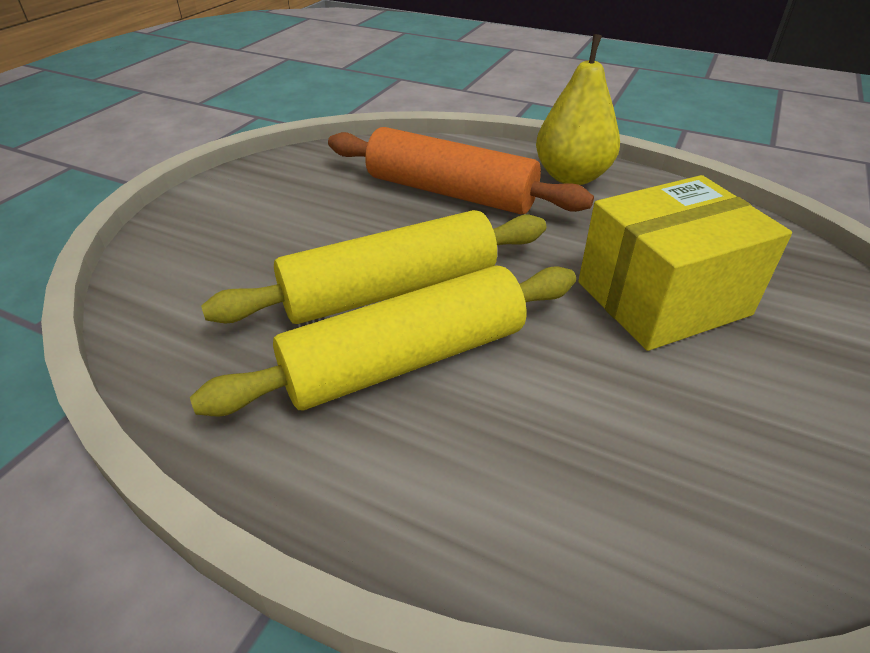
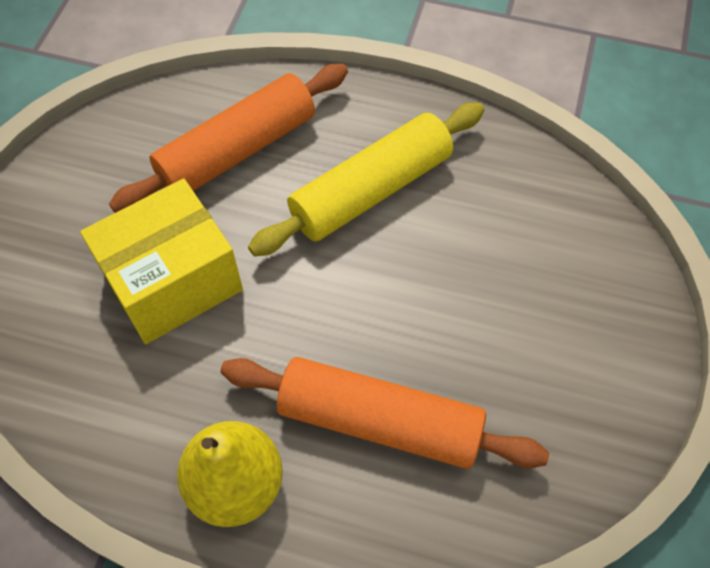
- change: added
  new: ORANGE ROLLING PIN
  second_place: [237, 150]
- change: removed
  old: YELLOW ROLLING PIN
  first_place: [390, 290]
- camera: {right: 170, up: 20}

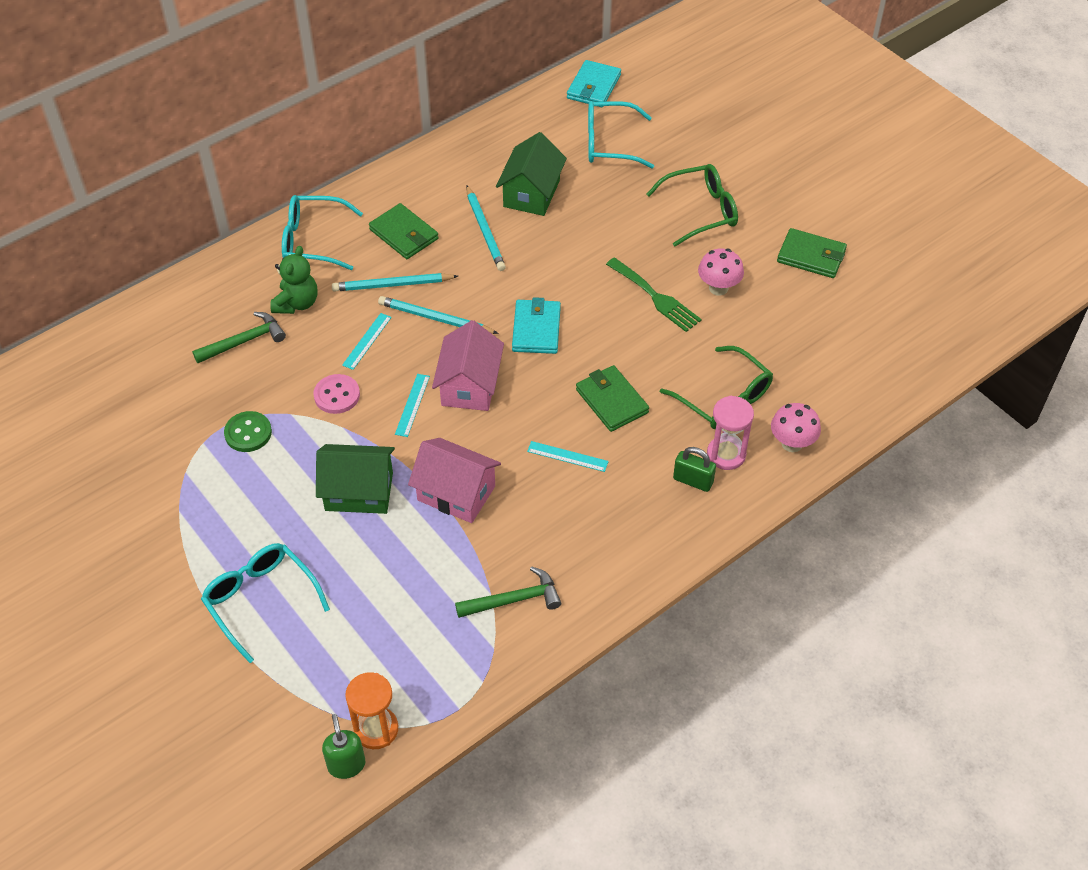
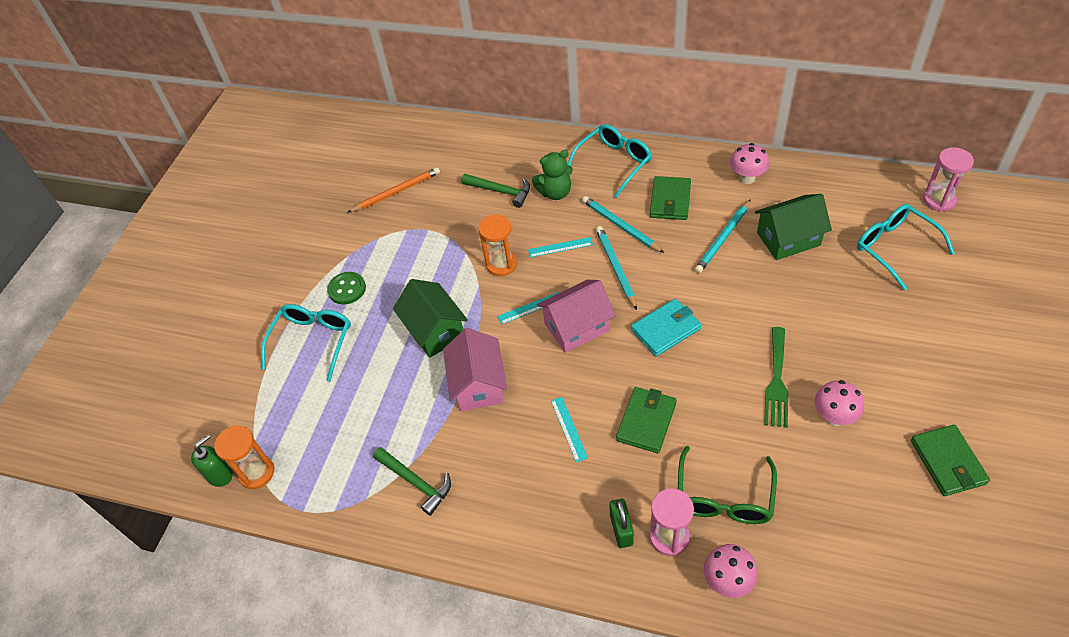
- change: moved
  old: GREEN BUTTON
  first_place: [248, 433]
  second_place: [347, 289]
- change: added
  new: ORANGE PENCIL
  second_place: [396, 192]
- change: replaced
  old: PINK BUTTON
  new: ORANGE HOURGLASS
  first_place: [337, 395]
  second_place: [501, 264]
- change: turned
  old: TURQUOISE GLASSES
  first_place: [312, 240]
  second_place: [614, 163]
  degrees: 75
- change: added
  new: PINK MUSHROOM
  second_place: [747, 178]
- change: replaced
  old: TURQUOISE WALLET
  new: PINK HOURGLASS
  first_place: [593, 87]
  second_place: [939, 200]
- change: removed
  old: GREEN GLASSES
  first_place: [701, 211]
- camera: {right: 60, up: 0}

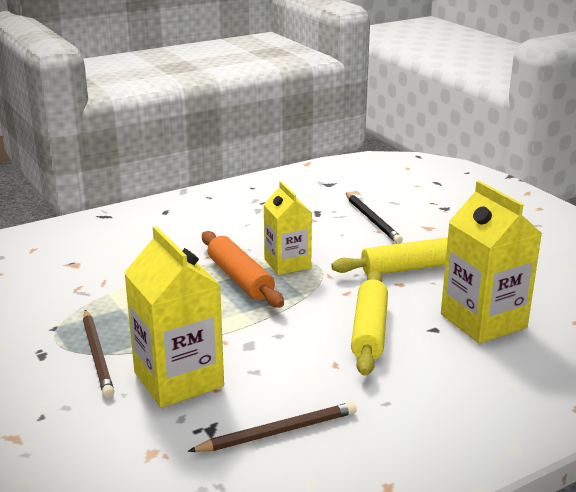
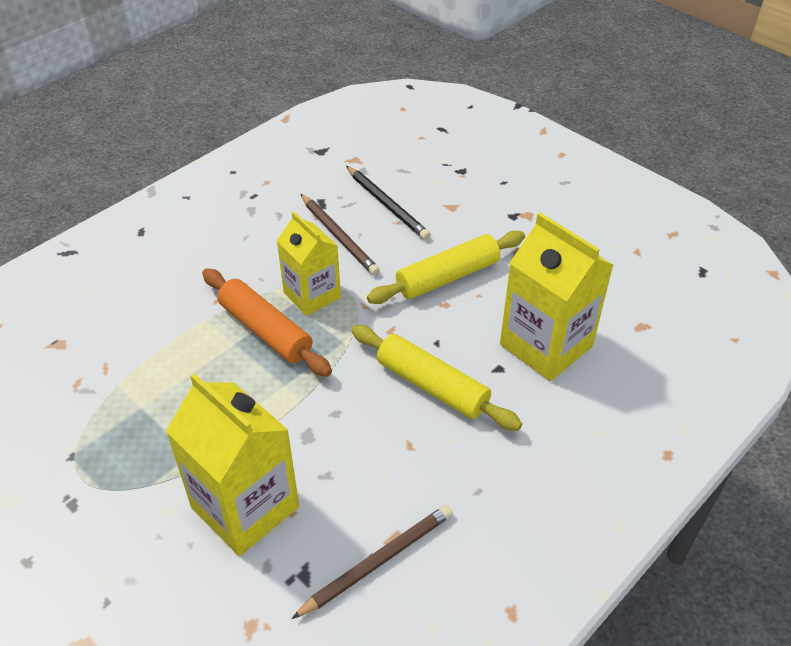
- change: moved
  old: BROWN PENCIL
  first_place: [97, 355]
  second_place: [339, 237]
- change: turned
  old: YELLOW ROLLING PIN
  first_place: [369, 331]
  second_place: [432, 386]
  degrees: -45
- camera: {right: -15, up: 20}

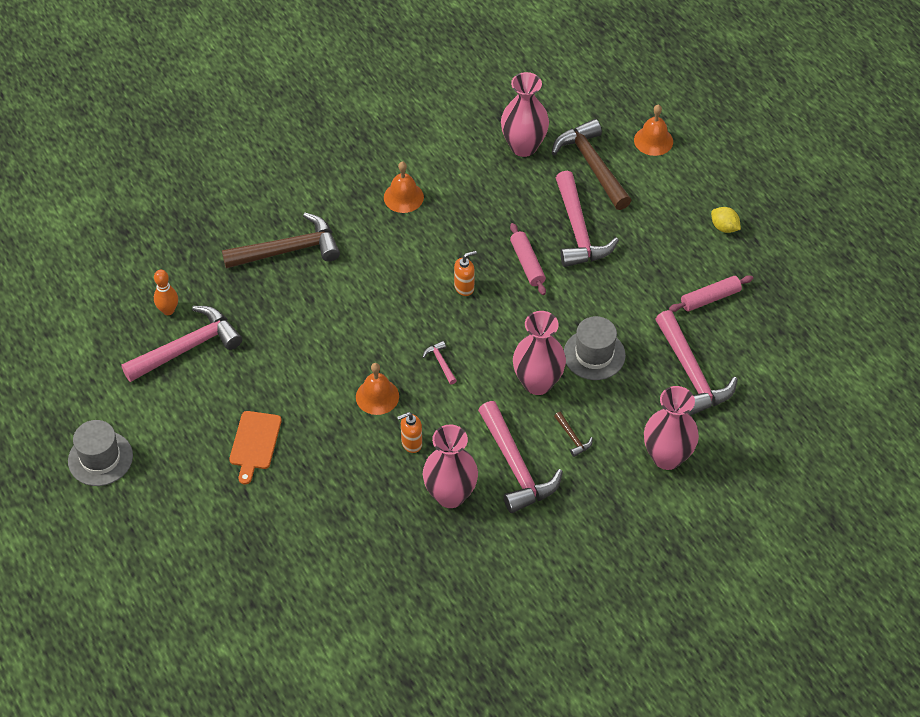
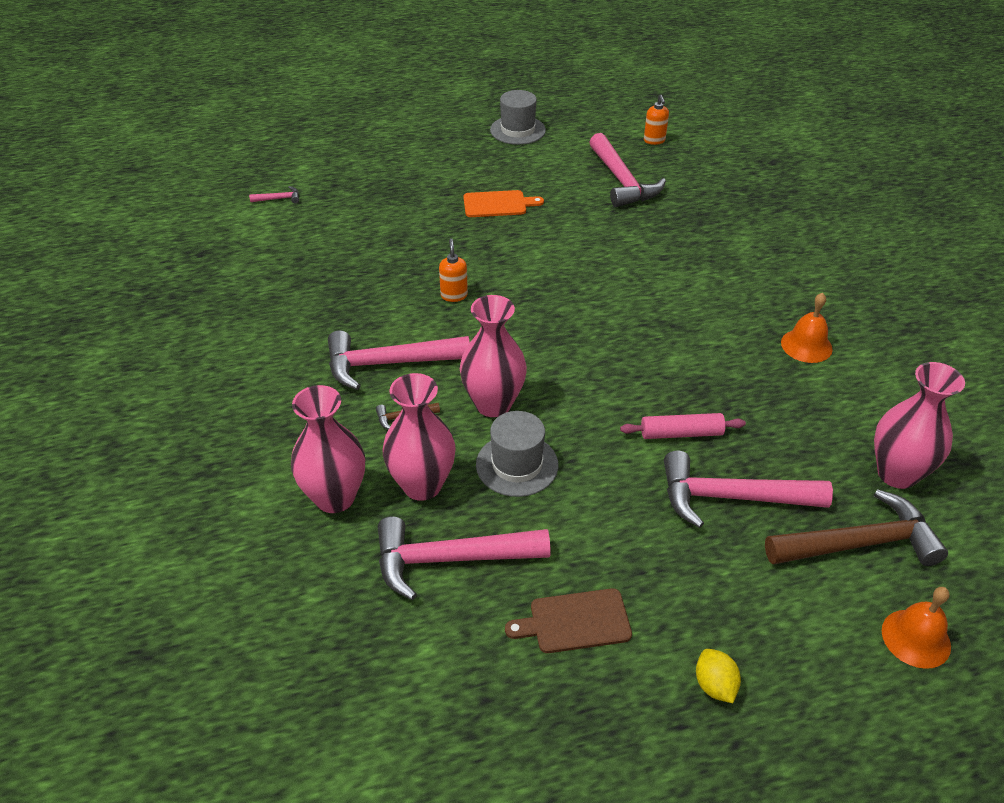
- change: moved
  old: PINK HAMMER
  first_place: [441, 362]
  second_place: [279, 199]
- change: moved
  old: PINK VASE
  first_place: [450, 495]
  second_place: [422, 485]
- change: turned
  old: ORANGE CUTTING BOARD
  first_place: [255, 443]
  second_place: [498, 204]
  degrees: 150
- change: replaced
  old: PINK ROLLING PIN
  new: BROWN CUTTING BOARD
  first_place: [710, 298]
  second_place: [575, 622]
- change: moved
  old: ORANGE SOAP DISPENSER
  first_place: [464, 287]
  second_place: [654, 141]
- change: turned
  old: YELLOW LEMON
  first_place: [724, 227]
  second_place: [714, 685]
  degrees: -75
- change: removed
  old: ORANGE BOWLING PIN
  first_place: [168, 310]
- change: removed
  old: BROWN HAMMER
  first_place: [289, 250]
- change: removed
  old: ORANGE BELL
  first_place: [377, 396]
- camera: {right: 105, up: -10}

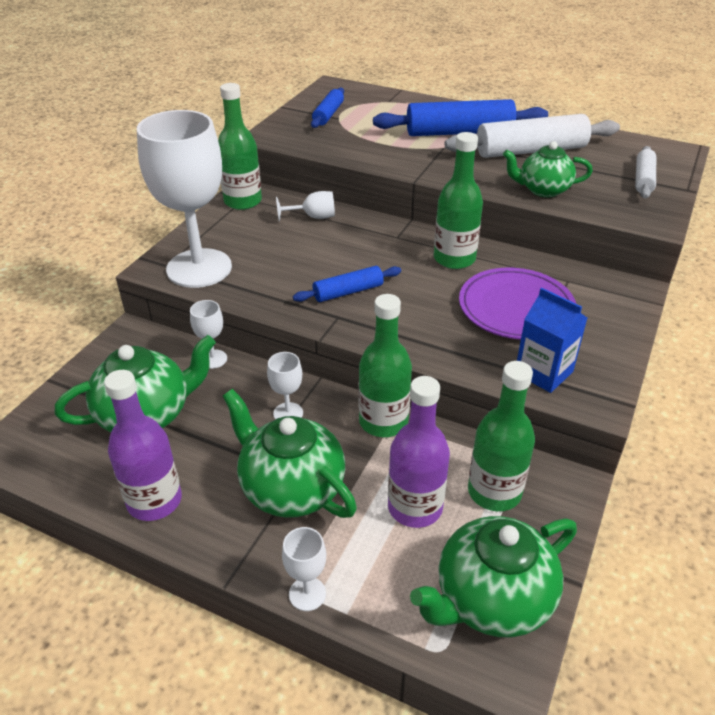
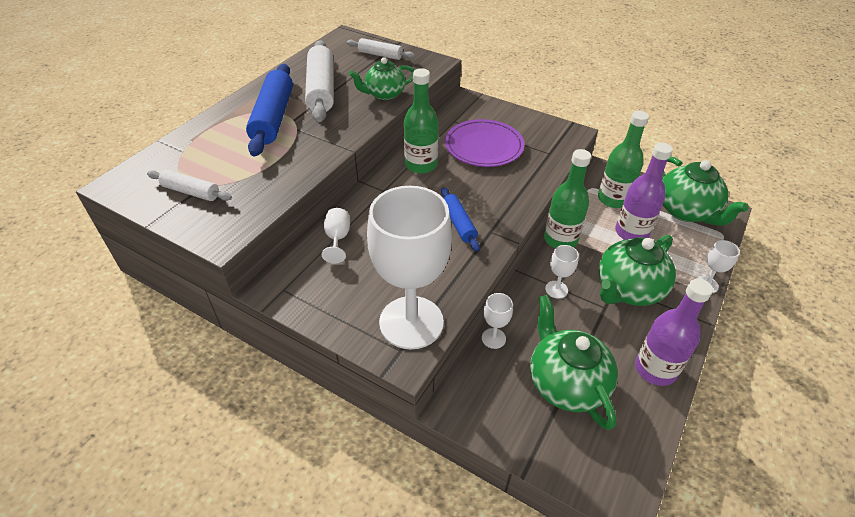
- change: recoloured
  old: BLUE ROLLING PIN
  new: WHITE ROLLING PIN
  first_place: [328, 114]
  second_place: [191, 192]
- change: turned
  old: GREEN TEAPOT
  first_place: [543, 190]
  second_place: [384, 94]
  degrees: 60
- change: removed
  old: GREEN BOTTLE
  first_place: [243, 201]
- change: removed
  old: BLUE CARTON
  first_place: [543, 372]
- camera: {right: -85, up: 5}

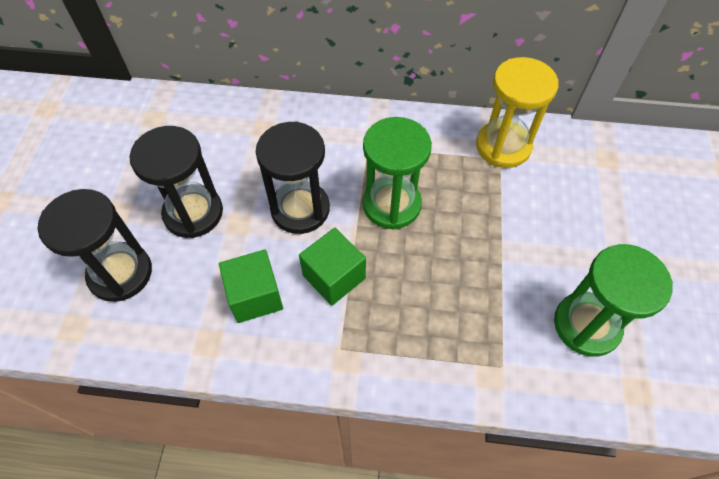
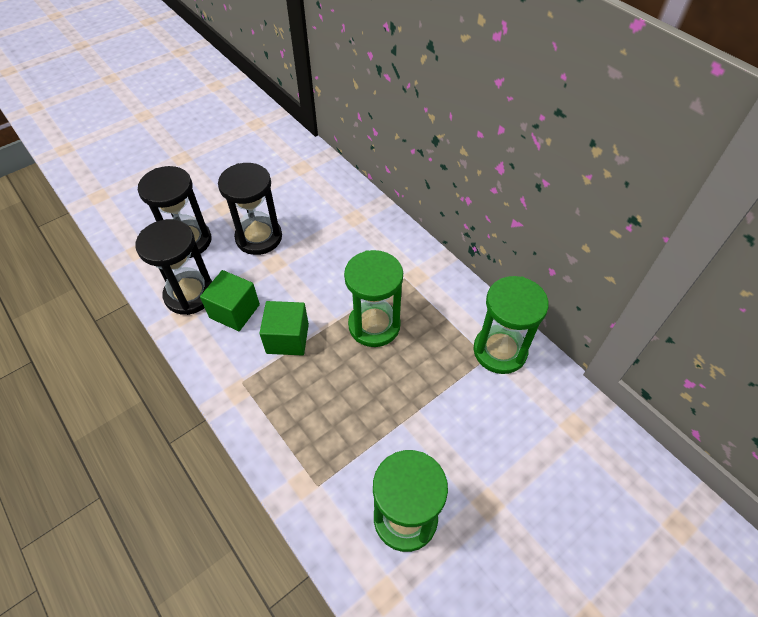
- change: moved
  old: BLACK HOURGLASS
  first_place: [300, 209]
  second_place: [190, 294]
- change: recoloured
  old: YELLOW HOURGLASS
  new: GREEN HOURGLASS
  first_place: [503, 146]
  second_place: [500, 351]
- camera: {right: 45, up: -5}

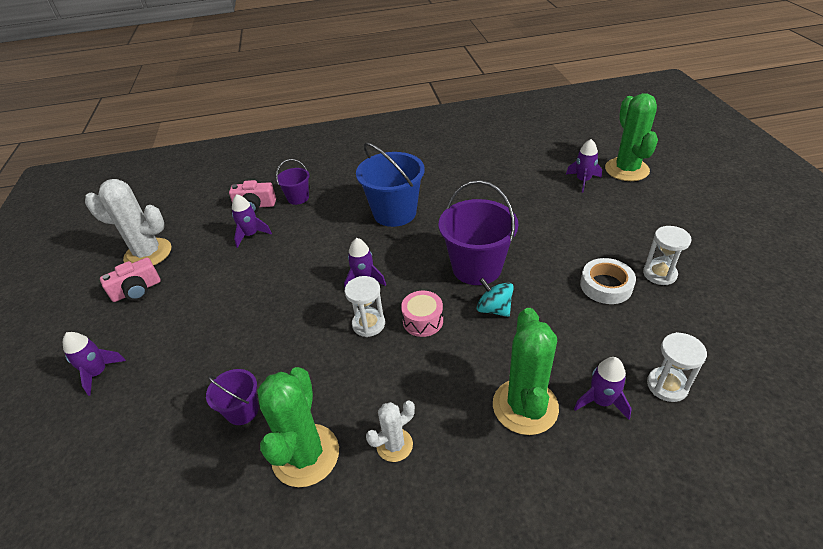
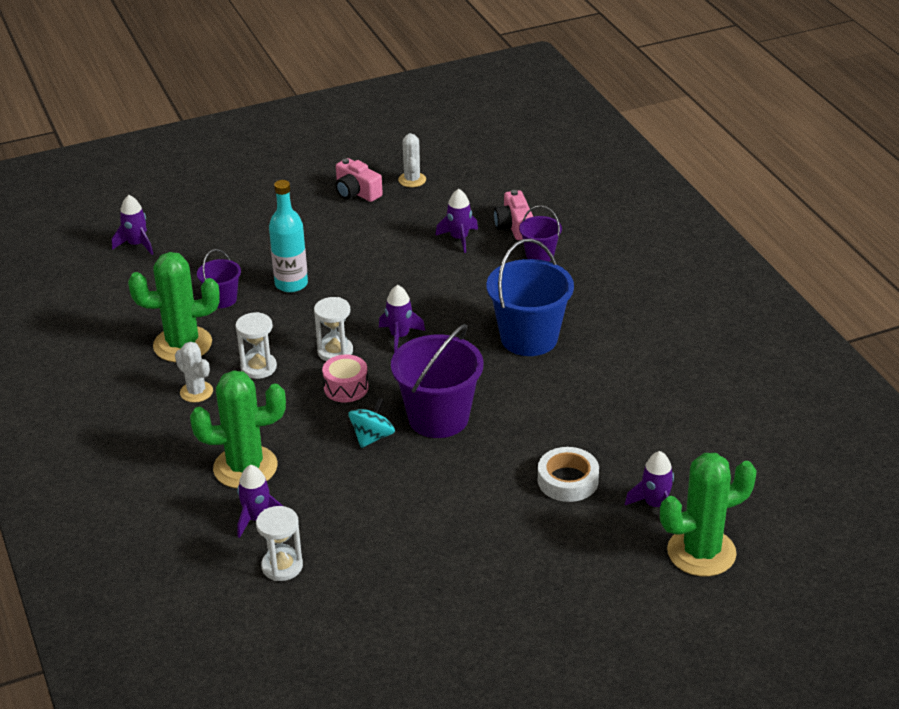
- change: moved
  old: PURPLE ROCKET
  first_place: [98, 373]
  second_place: [137, 244]
- change: moved
  old: WHITE HOURGLASS
  first_place: [659, 274]
  second_place: [258, 367]
- change: added
  new: TURQUOISE BOTTLE
  second_place: [291, 284]
- change: resized
  old: WHITE CACTUS
  first_place: [148, 254]
  second_place: [412, 180]
  factor: 0.54
- change: moved
  old: WHITE TAPE
  first_place: [606, 285]
  second_place: [568, 480]
- camera: {right: 75, up: -5}

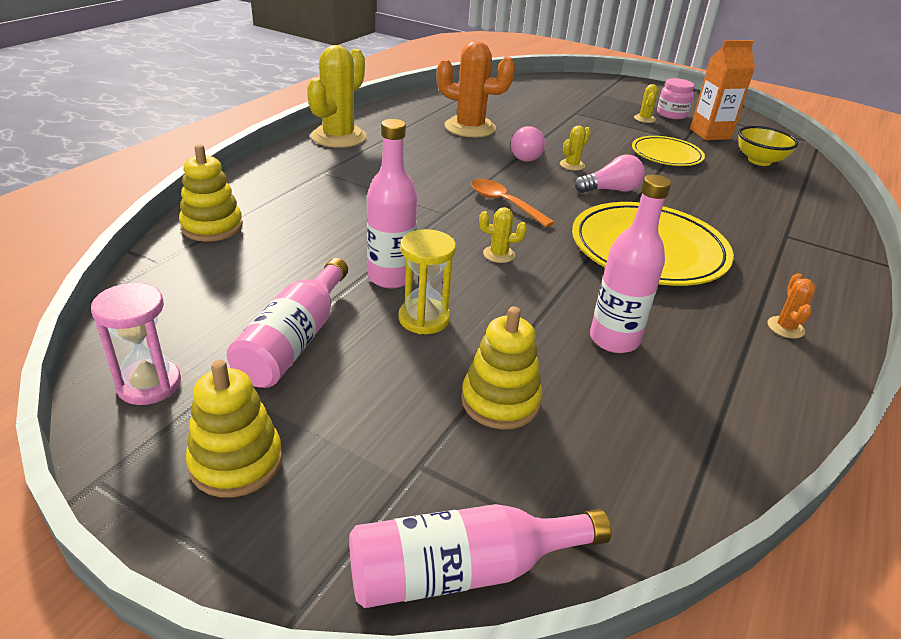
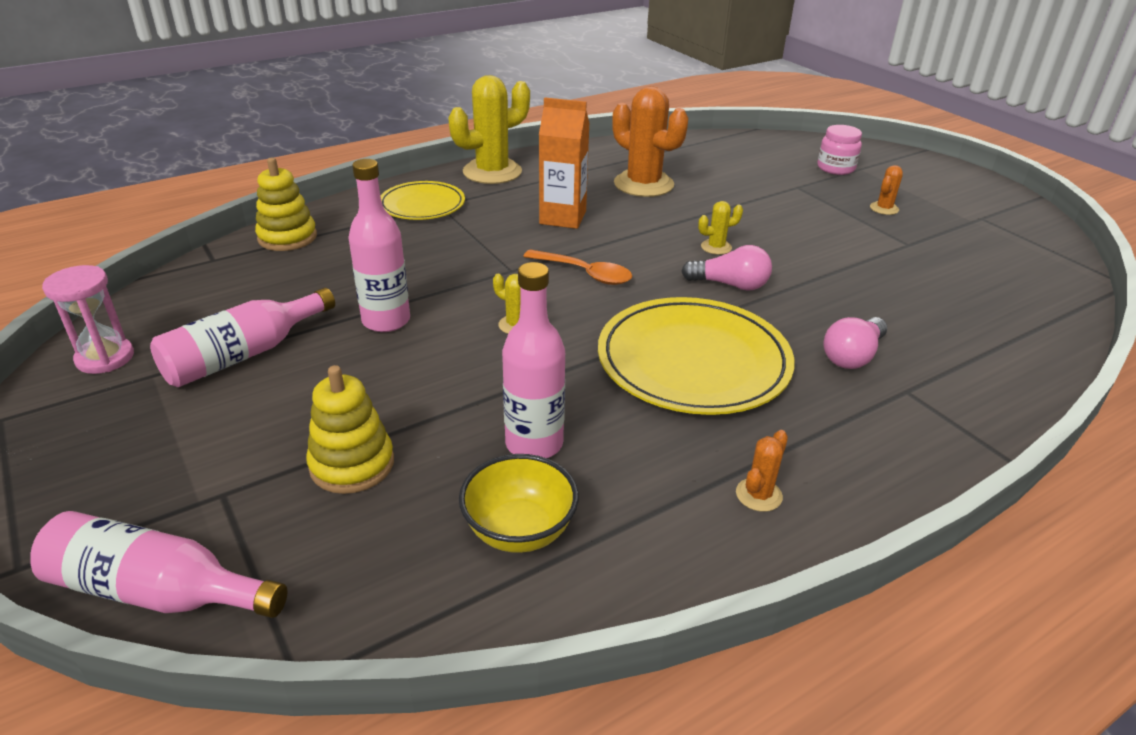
- change: moved
  old: YELLOW PLATE
  first_place: [666, 155]
  second_place: [422, 205]
- change: moved
  old: YELLOW BOWL
  first_place: [759, 161]
  second_place: [519, 530]
- change: turned
  old: ORANGE SPOON
  first_place: [504, 203]
  second_place: [585, 273]
  degrees: 135
- change: moved
  old: ORANGE CARTON
  first_place: [710, 134]
  second_place: [562, 218]
- change: moved
  old: PINK JAR
  first_place: [671, 114]
  second_place: [835, 168]
- change: moved
  old: PINK LIGHT BULB
  first_place: [527, 155]
  second_place: [852, 356]
- change: recoloured
  old: YELLOW CACTUS
  new: ORANGE CACTUS
  first_place: [644, 119]
  second_place: [884, 208]
- change: removed
  old: YELLOW STACKING TOY
  first_place: [236, 462]
- change: removed
  old: YELLOW HOURGLASS
  first_place: [424, 319]
- camera: {right: 30, up: 0}

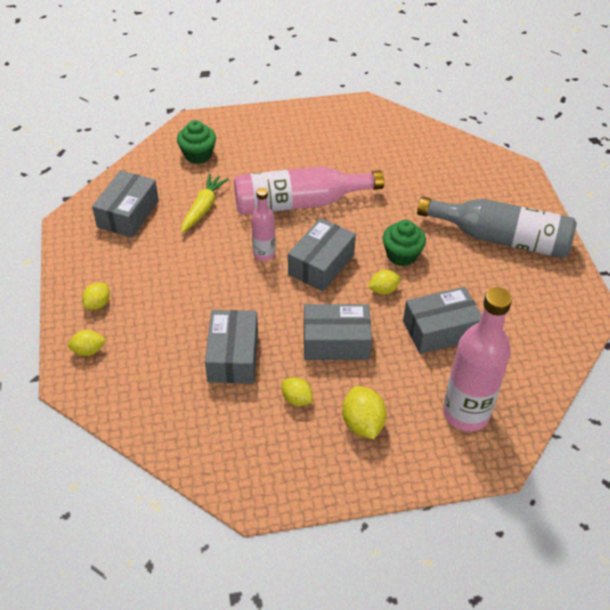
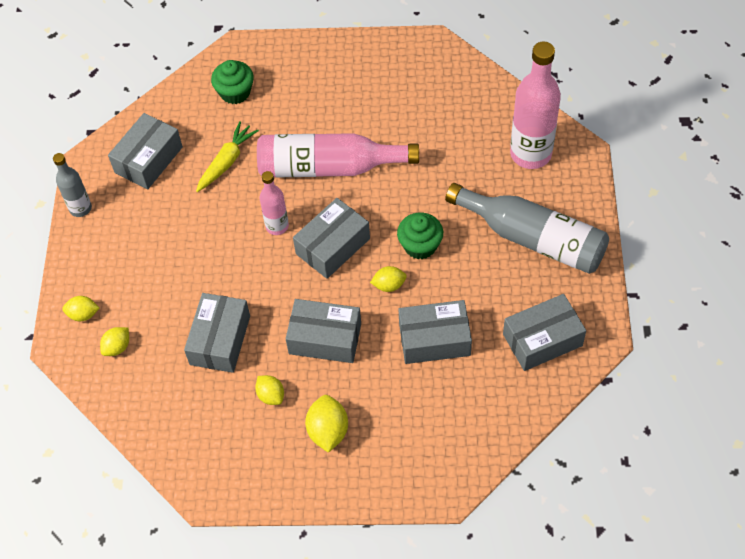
- change: added
  new: GREY BOTTLE
  second_place: [80, 208]
- change: moved
  old: YELLOW LEMON
  first_place: [98, 304]
  second_place: [117, 347]
- change: added
  new: GREY BOX
  second_place: [542, 340]
- change: moved
  old: PINK BOTTLE
  first_place: [466, 413]
  second_place: [530, 154]
- camera: {right: 15, up: 10}

